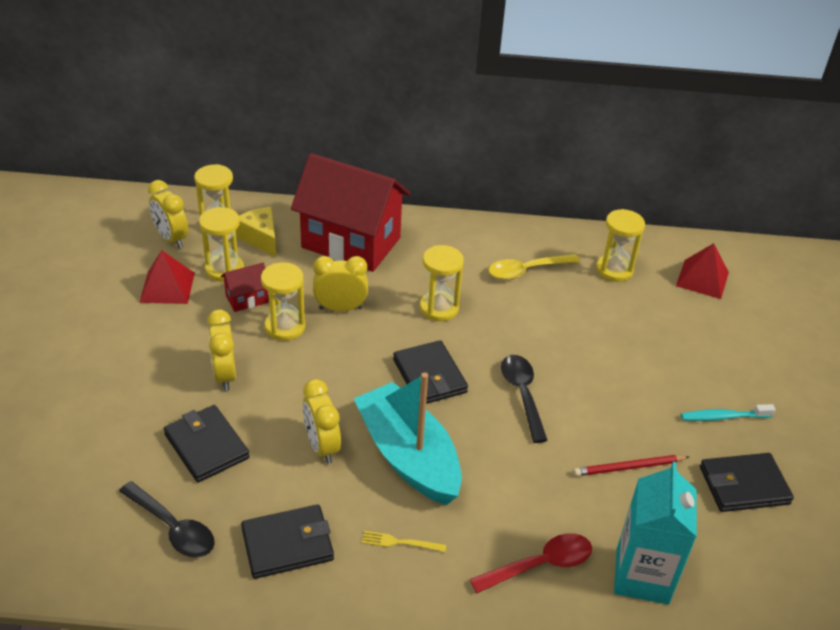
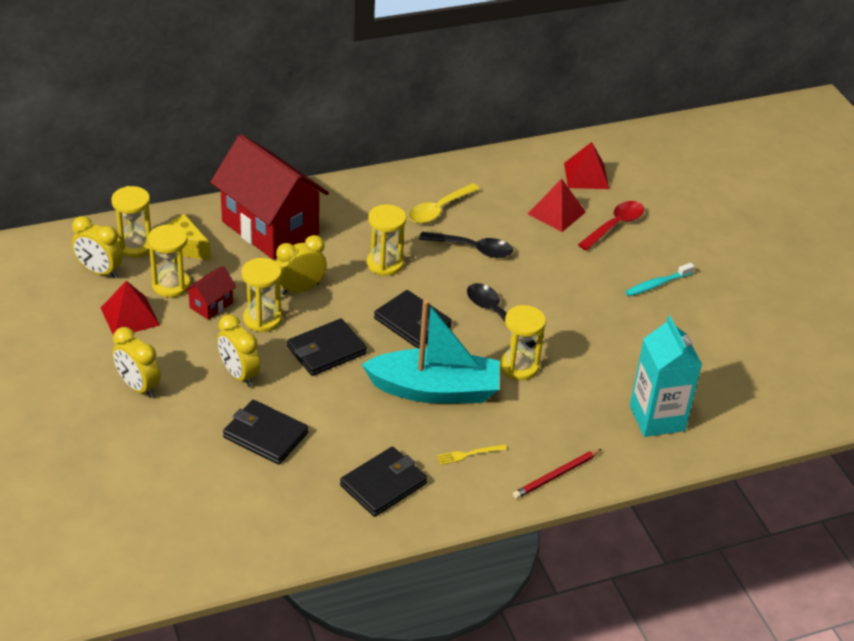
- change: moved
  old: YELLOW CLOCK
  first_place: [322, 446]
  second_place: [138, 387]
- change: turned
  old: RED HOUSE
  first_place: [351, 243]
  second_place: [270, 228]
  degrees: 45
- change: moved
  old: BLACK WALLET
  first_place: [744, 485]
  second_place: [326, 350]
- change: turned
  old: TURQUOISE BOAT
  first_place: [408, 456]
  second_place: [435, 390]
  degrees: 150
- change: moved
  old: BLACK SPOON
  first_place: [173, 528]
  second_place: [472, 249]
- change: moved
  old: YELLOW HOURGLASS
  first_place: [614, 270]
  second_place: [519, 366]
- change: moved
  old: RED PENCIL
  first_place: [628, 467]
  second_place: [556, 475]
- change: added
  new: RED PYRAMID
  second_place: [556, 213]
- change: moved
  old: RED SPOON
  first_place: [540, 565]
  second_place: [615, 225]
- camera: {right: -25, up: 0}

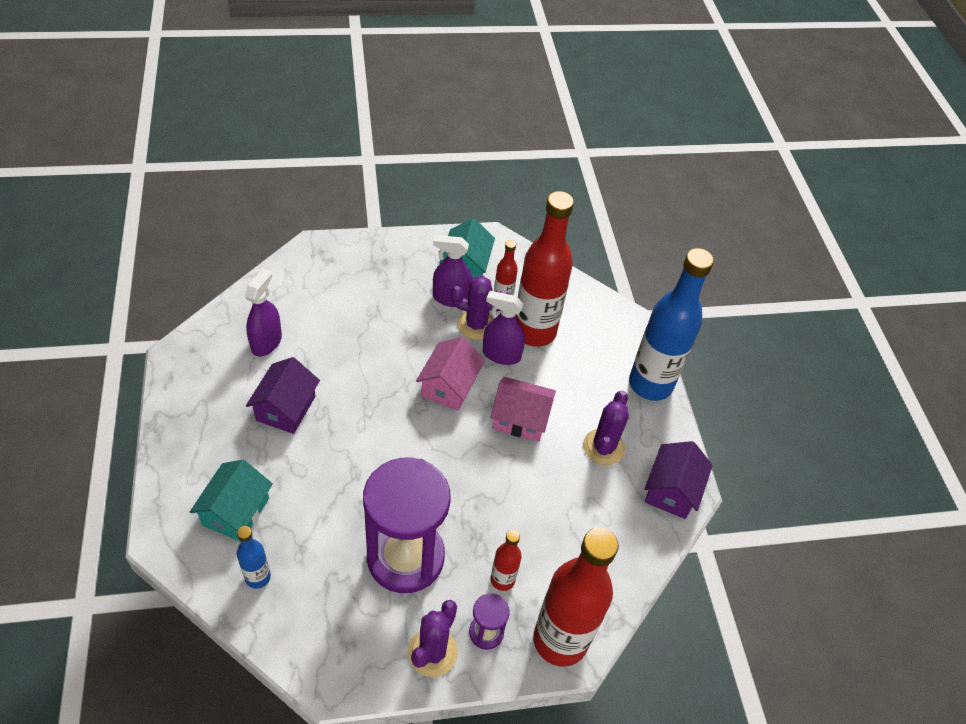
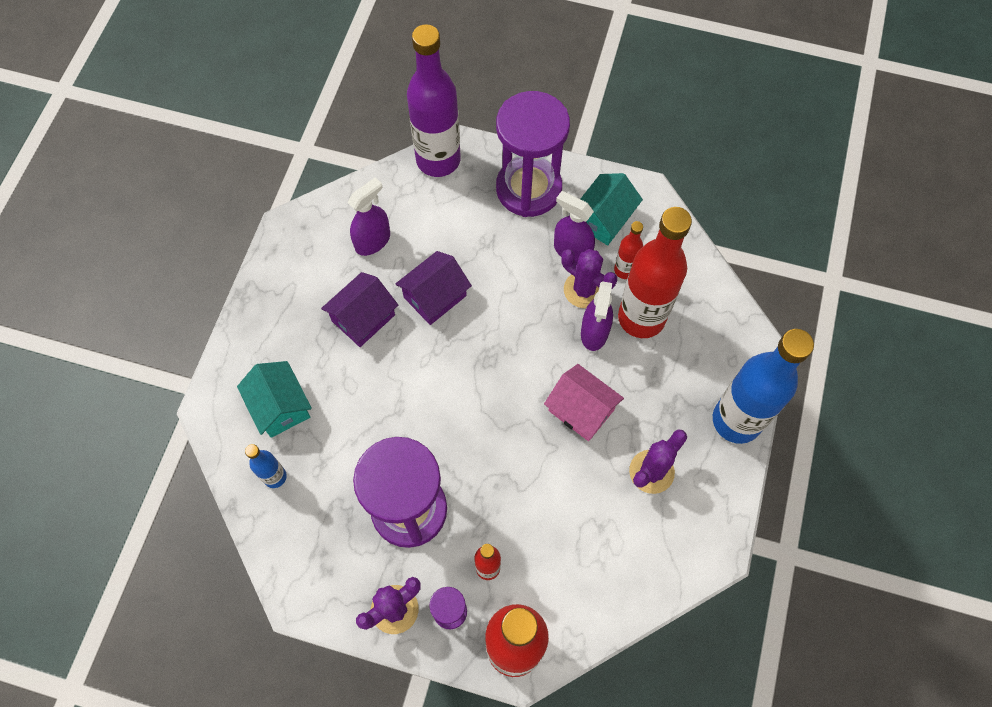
- change: turned
  old: TURQUOISE HOUSE
  first_place: [236, 511]
  second_place: [280, 406]
  degrees: -75
- change: moved
  old: PURPLE HOUSE
  first_place: [671, 490]
  second_place: [435, 296]
- change: added
  new: PURPLE BOTTLE
  second_place: [438, 160]
- change: added
  new: PURPLE HOURGLASS
  second_place: [528, 189]
- change: turned
  old: PURPLE SPRAY BOTTLE
  first_place: [501, 355]
  second_place: [594, 332]
  degrees: -120
- change: removed
  old: PINK HOUSE
  first_place: [449, 386]
- camera: {right: 30, up: 15}

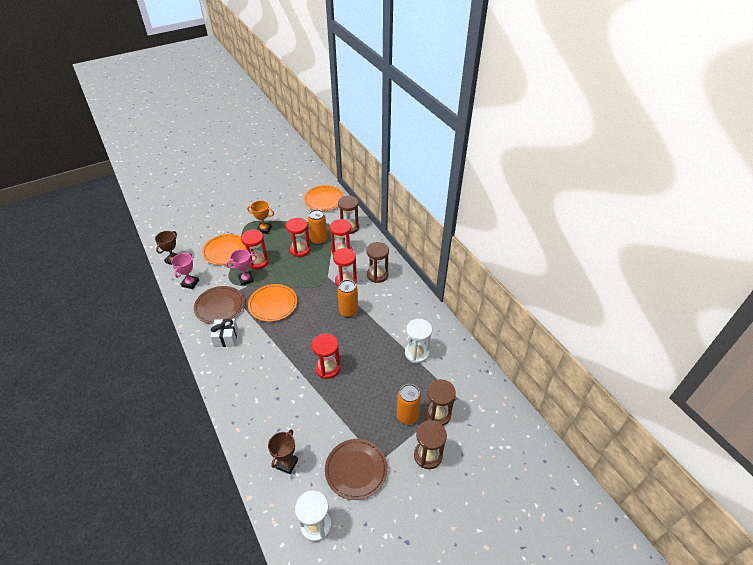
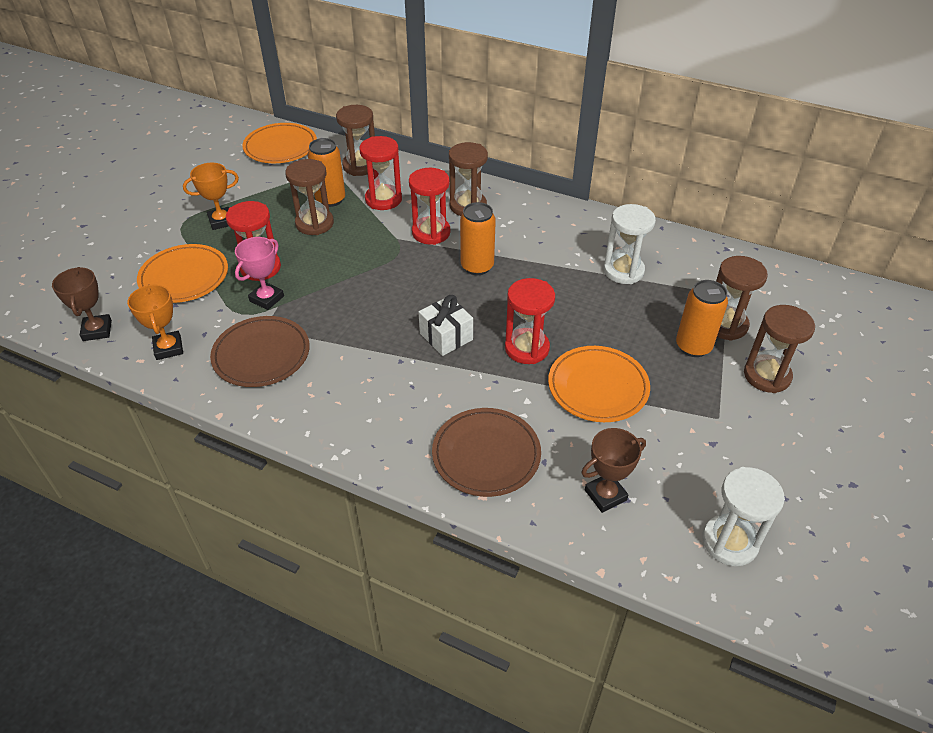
- change: recoloured
  old: PINK TROPHY
  new: ORANGE TROPHY
  first_place: [190, 283]
  second_place: [168, 348]
- change: recoloured
  old: RED HOURGLASS
  new: BROWN HOURGLASS
  first_place: [300, 250]
  second_place: [314, 223]
- change: moved
  old: WHITE GIFT
  first_place: [226, 338]
  second_place: [446, 336]
- change: moved
  old: BROWN PLATE
  first_place: [356, 470]
  second_place: [486, 455]
- change: moved
  old: ORANGE PLATE
  first_place: [273, 304]
  second_place: [598, 387]
- change: turned
  old: BROWN TROPHY
  first_place: [287, 464]
  second_place: [605, 495]
  degrees: 75
- camera: {right: -35, up: 0}

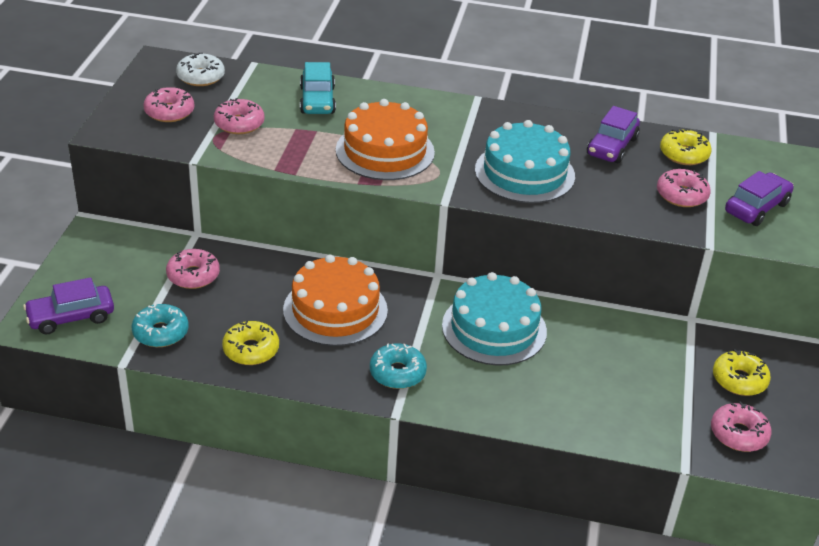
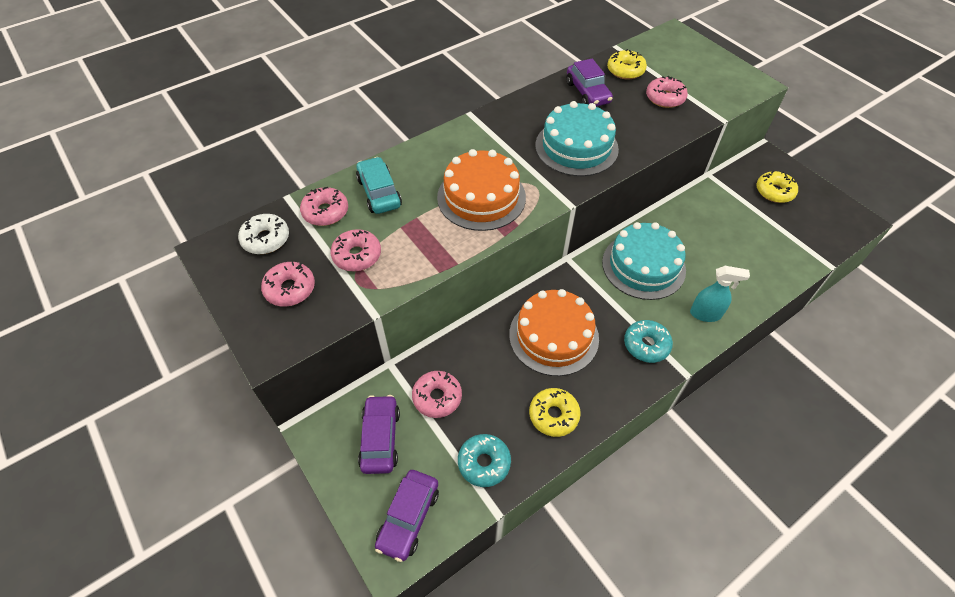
- change: moved
  old: PINK DONUT
  first_place: [738, 434]
  second_place: [325, 212]
- change: turned
  old: TURQUOISE CAR
  first_place: [317, 100]
  second_place: [379, 192]
  degrees: -150
- change: moved
  old: PURPLE CAR
  first_place: [756, 208]
  second_place: [380, 438]
- change: added
  new: TURQUOISE SPRAY BOTTLE
  second_place: [705, 314]
- camera: {right: -45, up: 15}

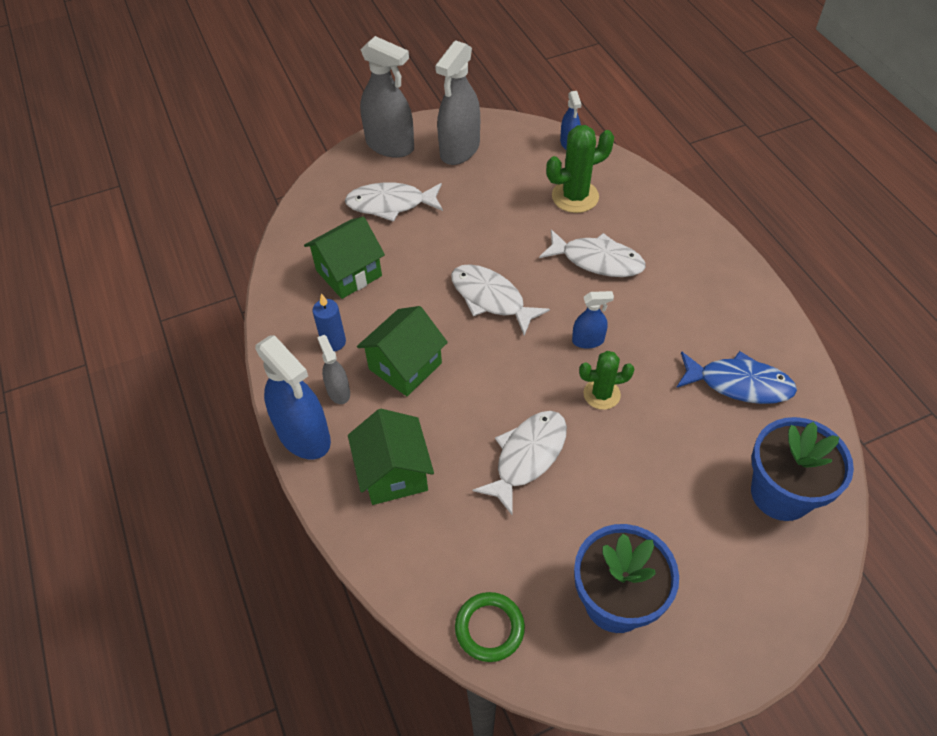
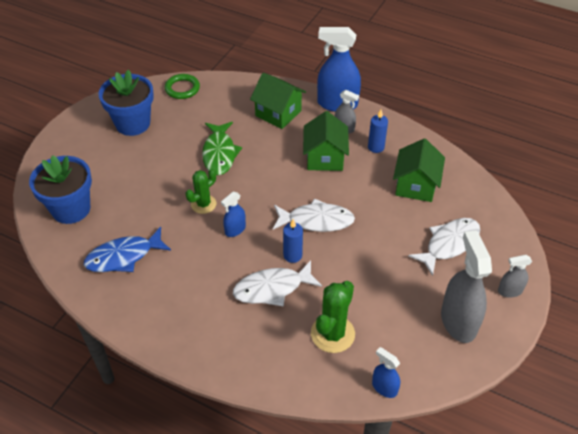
- change: recoloured
  old: WHITE FISH
  new: GREEN FISH
  first_place: [527, 457]
  second_place: [219, 153]
- change: added
  new: BLUE CANDLE
  second_place: [292, 255]
- change: resized
  old: GREY SPRAY BOTTLE
  first_place: [390, 145]
  second_place: [510, 291]
  factor: 0.51
- camera: {right: 140, up: -5}

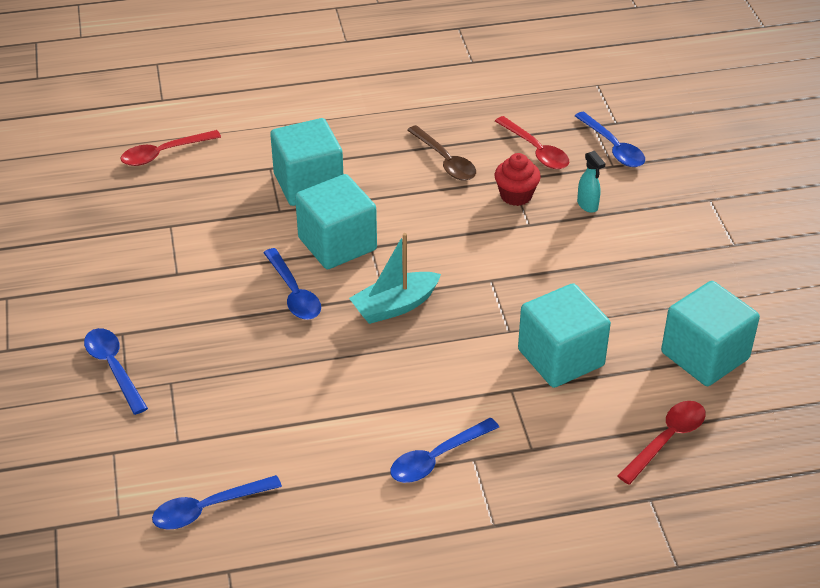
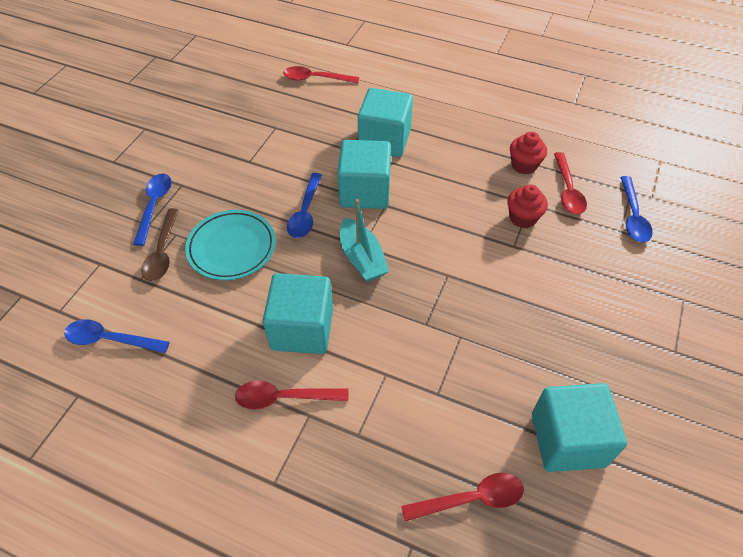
- change: moved
  old: BROWN SPOON
  first_place: [445, 161]
  second_place: [162, 252]
- change: added
  new: TURQUOISE PLATE
  second_place: [232, 248]
- change: recoloured
  old: BLUE SPOON
  new: RED SPOON
  first_place: [437, 458]
  second_place: [284, 398]
- change: moved
  old: TURQUOISE CUBE
  first_place: [561, 357]
  second_place: [302, 329]
- change: turned
  old: TURQUOISE BOAT
  first_place: [395, 306]
  second_place: [362, 258]
  degrees: -120
- change: added
  new: RED CUPCAKE
  second_place: [524, 165]
- change: removed
  old: TURQUOISE SPRAY BOTTLE
  first_place: [587, 205]
- camera: {right: 35, up: 10}

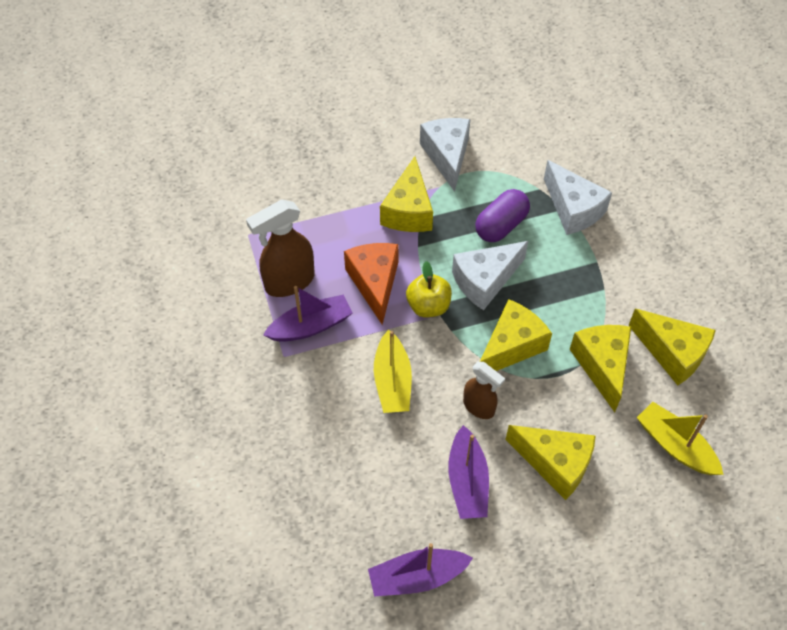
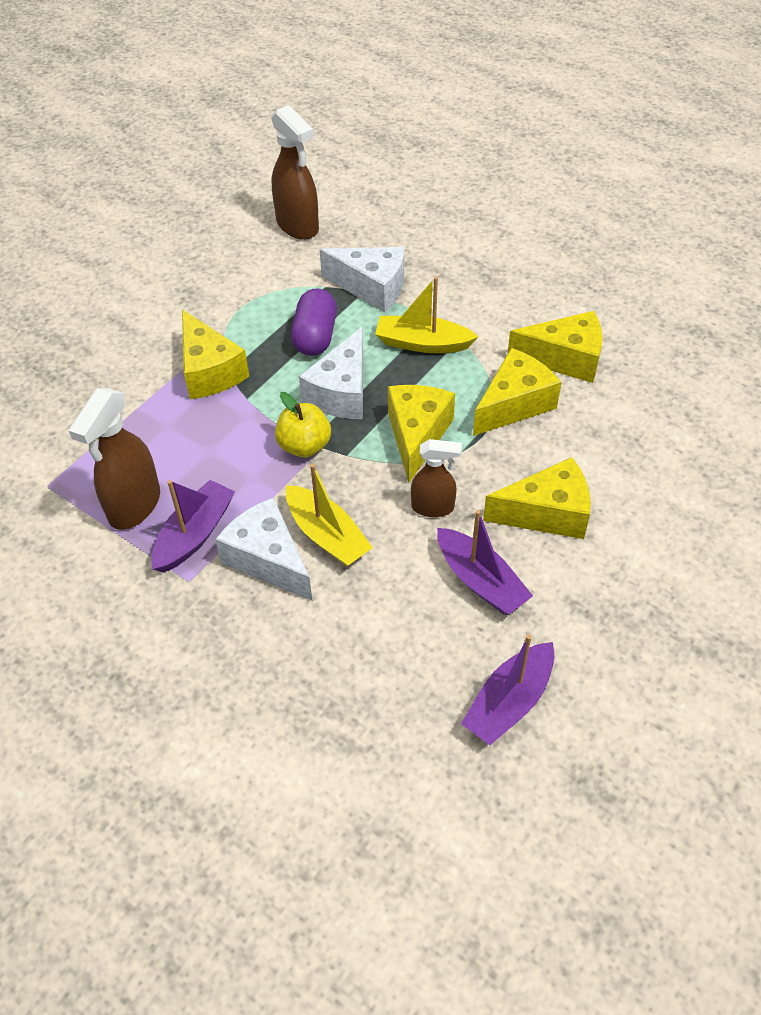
- change: moved
  old: WHITE CHEESE
  first_place: [447, 156]
  second_place: [268, 559]
- change: added
  new: BROWN SPRAY BOTTLE
  second_place: [298, 226]
- change: moved
  old: YELLOW BOAT
  first_place: [675, 445]
  second_place: [422, 343]
- change: turned
  old: YELLOW CHEESE
  first_place: [602, 366]
  second_place: [514, 404]
  degrees: 90
- change: removed
  old: ORANGE CHEESE
  first_place: [374, 283]
- camera: {right: -35, up: -5}

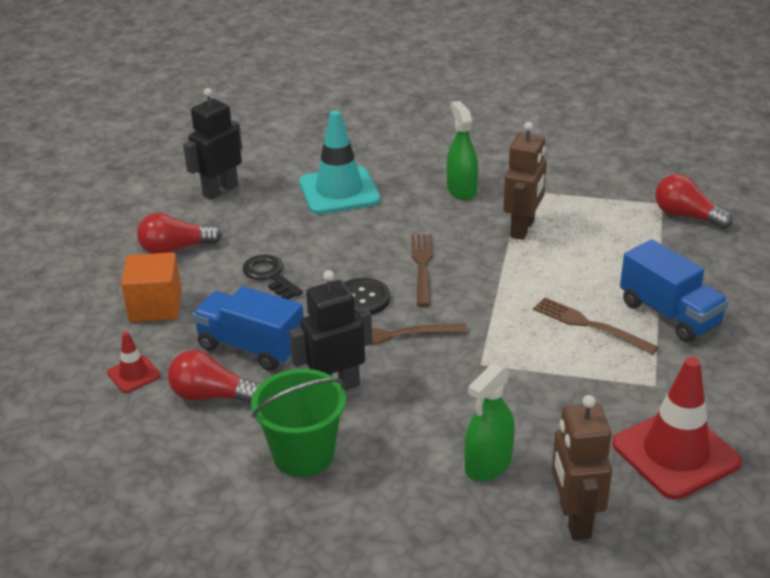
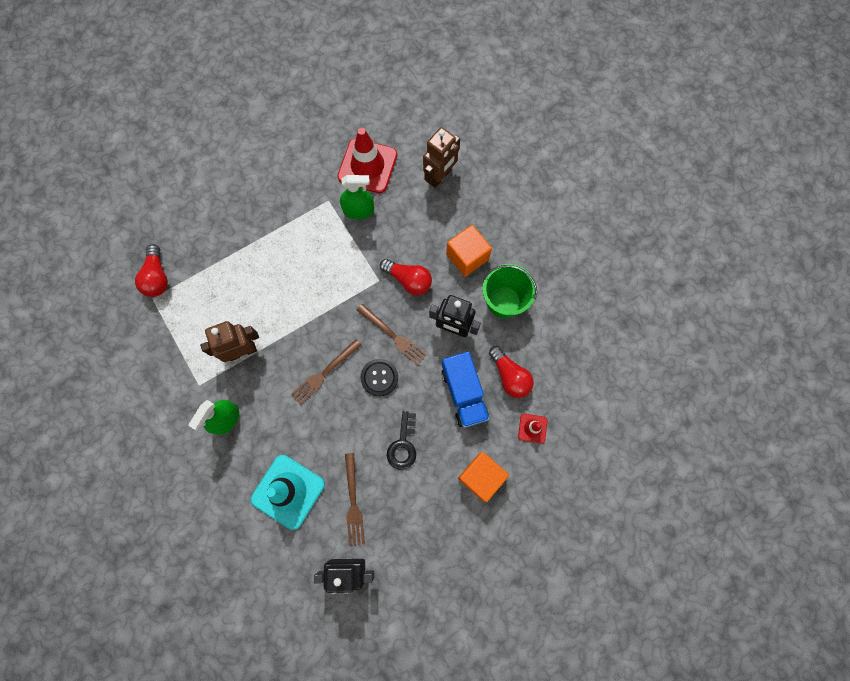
- change: moved
  old: GREEN SPRAY BOTTLE
  first_place: [488, 464]
  second_place: [358, 210]
- change: moved
  old: BROWN FORK
  first_place: [588, 325]
  second_place: [353, 503]
- change: moved
  old: RED LIGHT BULB
  first_place: [175, 249]
  second_place: [408, 280]
- change: added
  new: ORANGE CUBE
  second_place: [467, 256]
- change: removed
  old: BLUE TRUCK
  first_place: [669, 314]
- camera: {right: -135, up: 40}

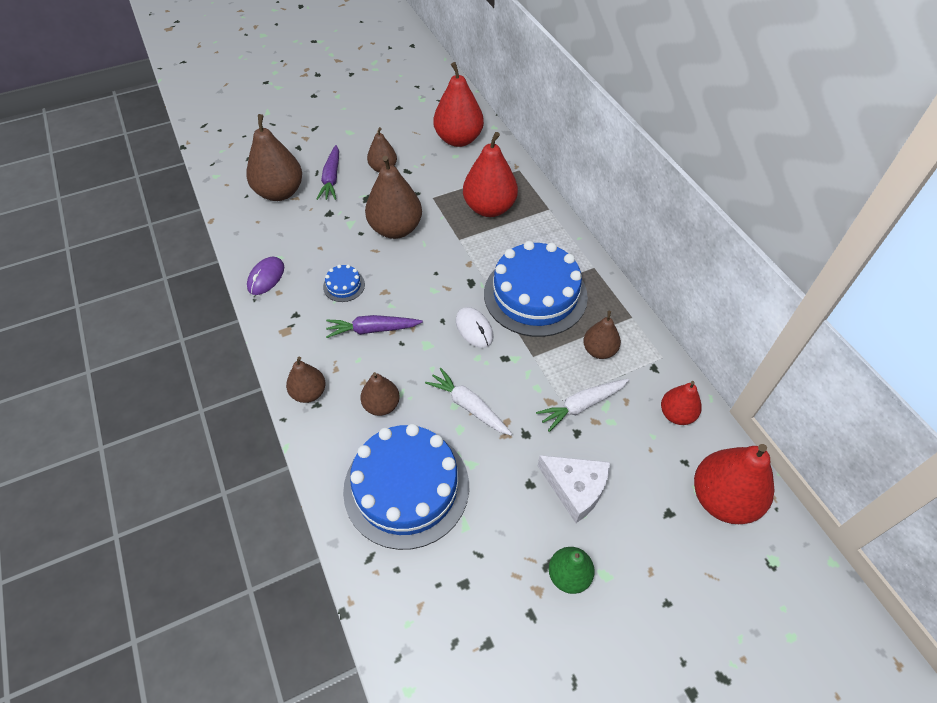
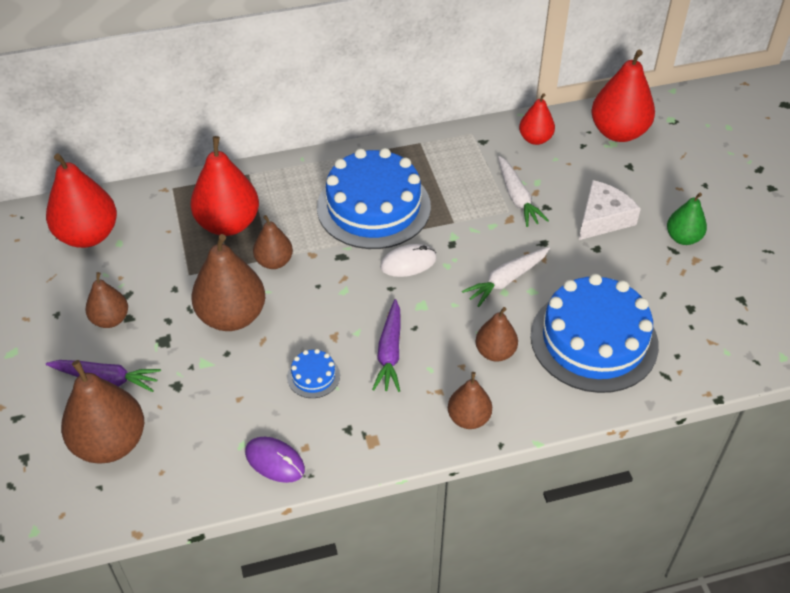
- change: moved
  old: BROWN PEAR
  first_place: [599, 350]
  second_place: [274, 261]
- camera: {right: -80, up: -5}

